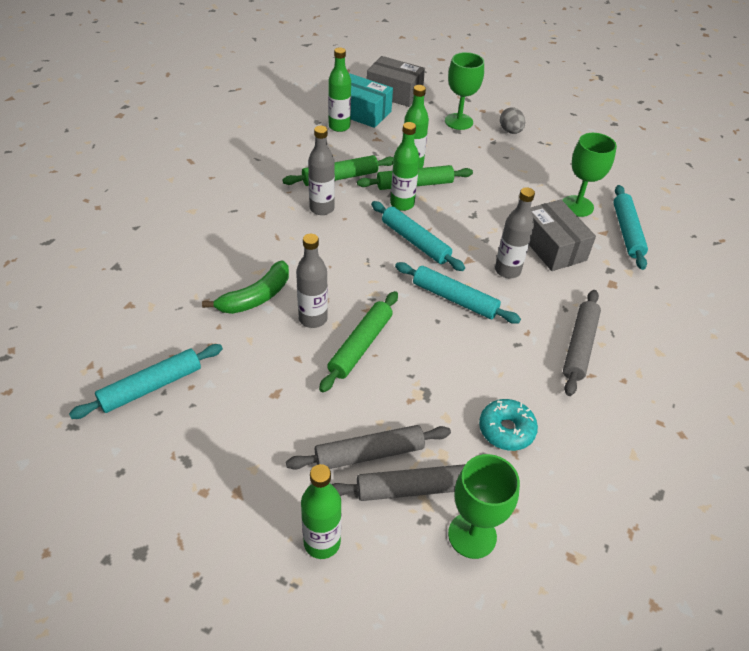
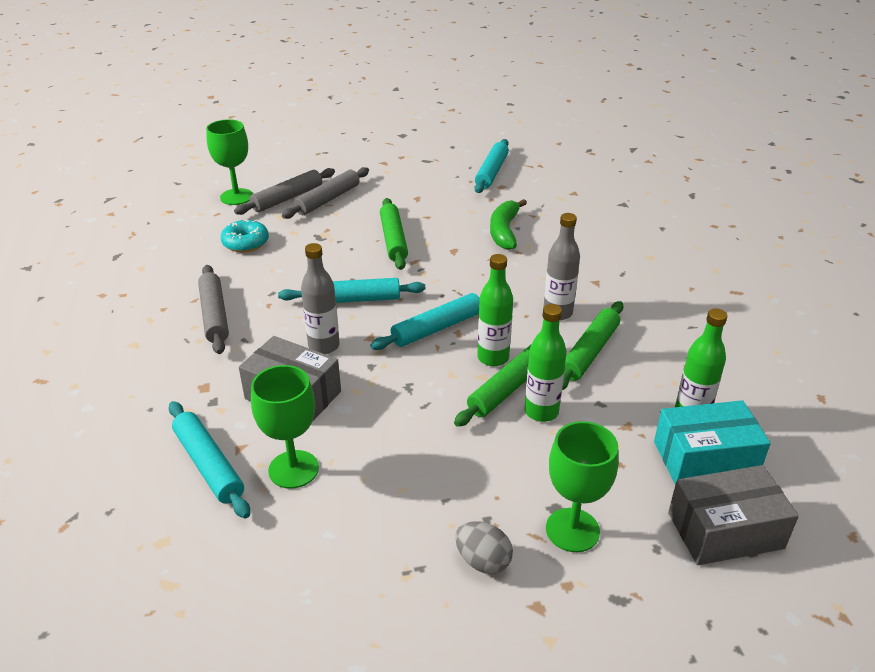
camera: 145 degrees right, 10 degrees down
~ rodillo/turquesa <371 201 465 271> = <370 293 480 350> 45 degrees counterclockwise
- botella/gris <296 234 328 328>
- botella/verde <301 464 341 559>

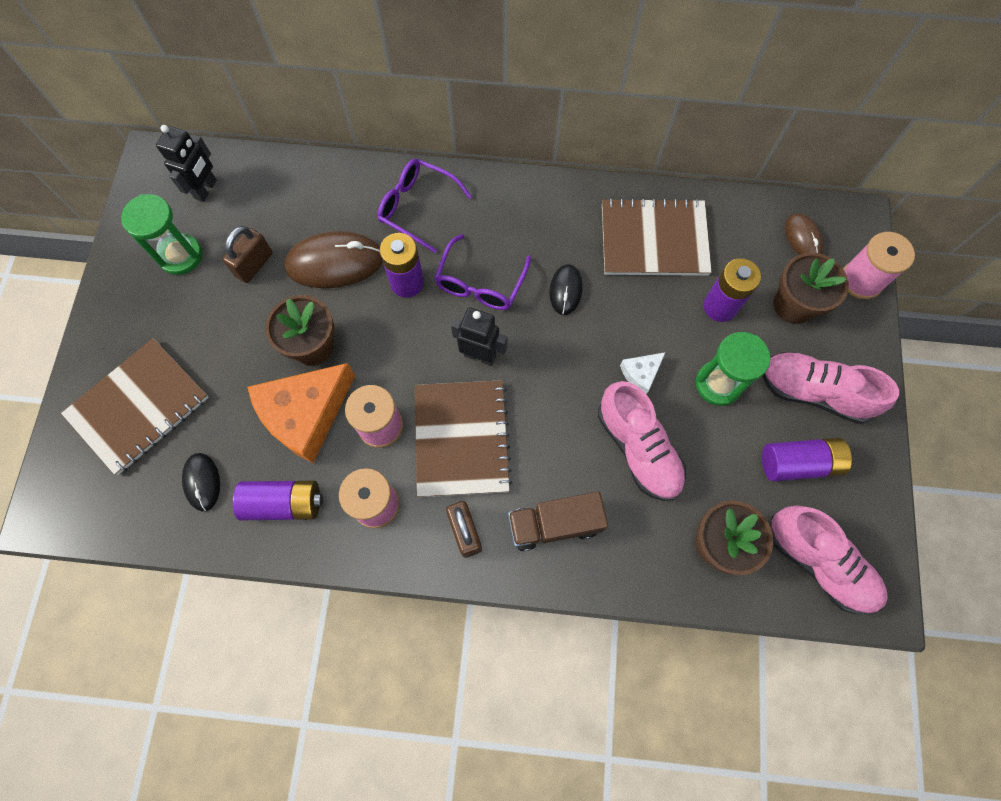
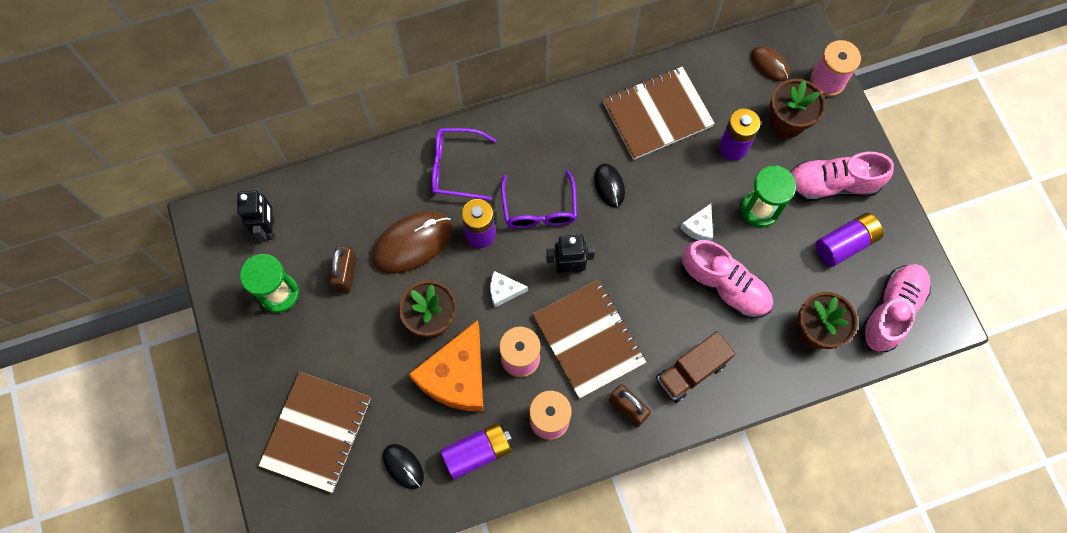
camera: 25 degrees left, 0 degrees up
+ queso/blanco <490 271 528 308>
~ zapato/rosa <770 505 888 614> = <860 264 931 352> 75 degrees counterclockwise

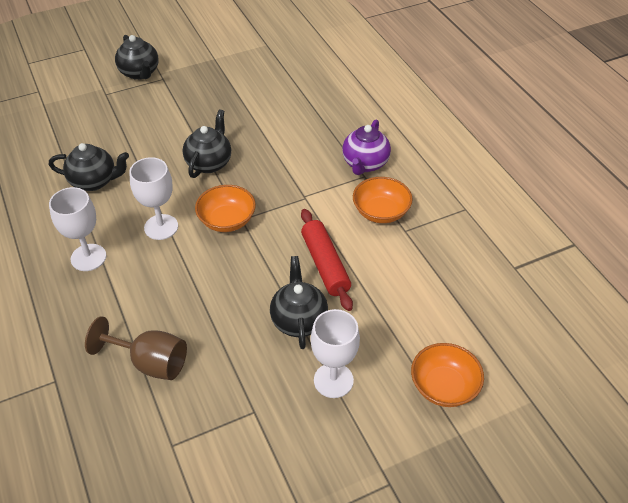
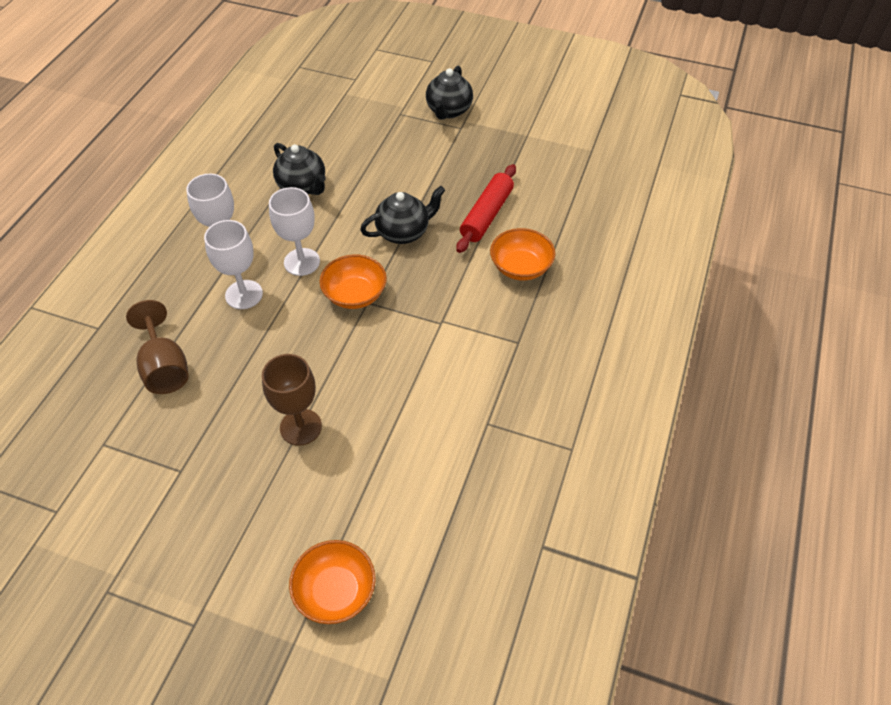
camera: 45 degrees right, 5 degrees up
~ copa/blanco <311 309 360 398> to <204 220 263 309>
~ tetera/negro <270 256 328 349> to copa/marrón <262 354 322 446>
~ rodillo/rojo <301 209 353 311> to <456 164 516 253>
~ cuenco/naranja <353 177 413 223> to <490 228 556 281>
- tetera/morado <342 119 391 175>

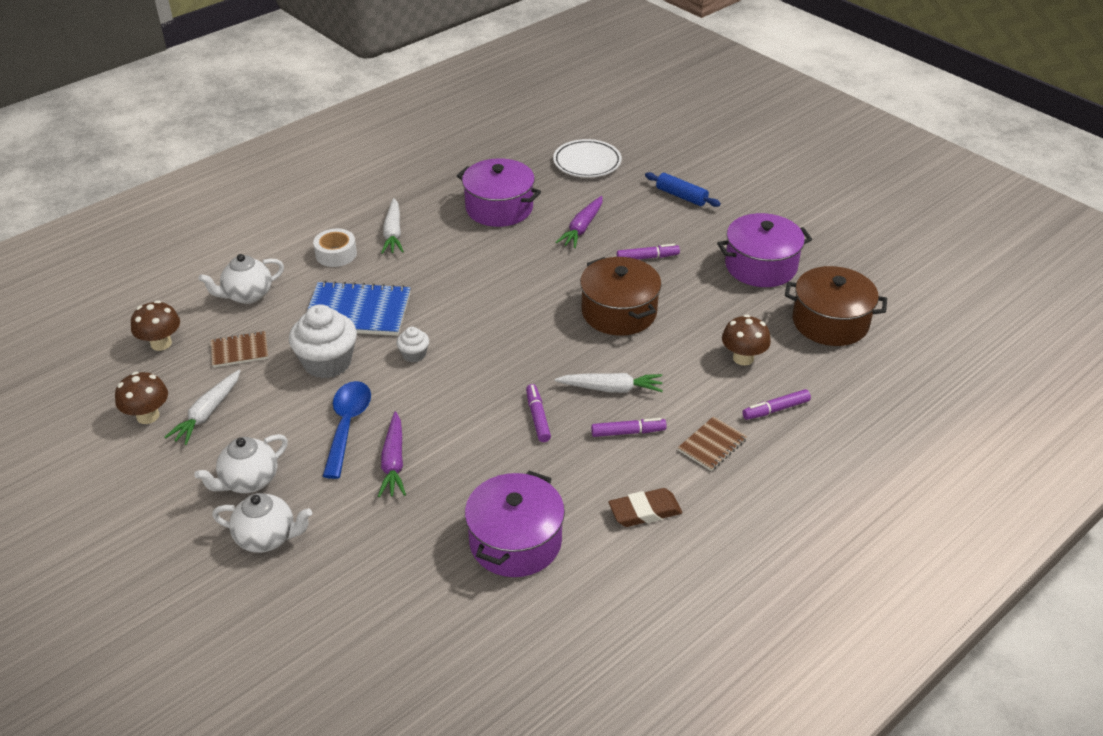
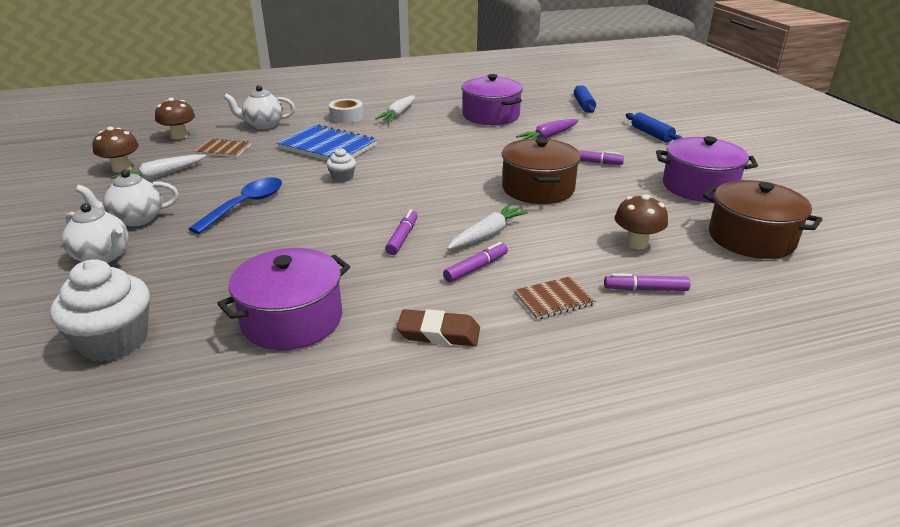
camera: 25 degrees right, 10 degrees down
~ magdalena/blanco <289 304 357 378> to <50 259 150 362>
~ rotulador/morado <591 418 667 437> = <443 242 508 282> 60 degrees counterclockwise
~ zanahoria/blanco <555 373 663 393> = <447 204 528 249> 75 degrees counterclockwise
~ plato/blanco <553 139 622 178> to rodillo/azul <574 85 596 113>
- zanahoria/morado <378 412 406 497>

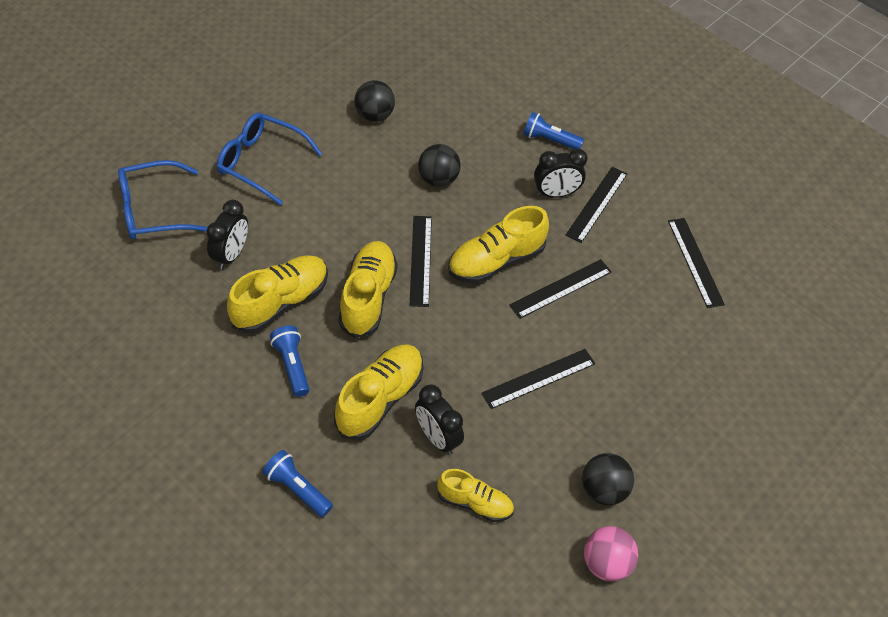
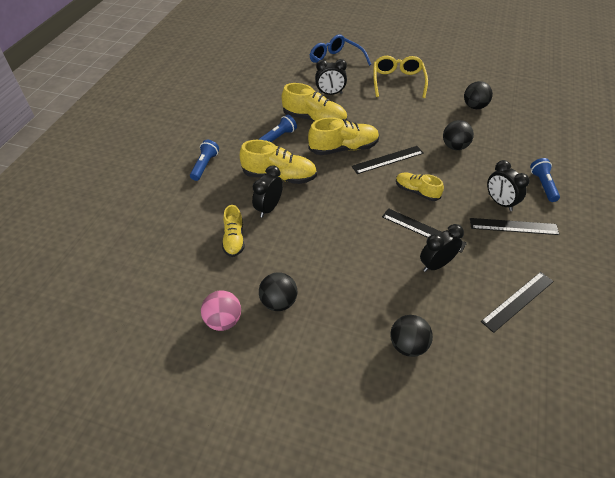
camera: 70 degrees right, 5 degrees down
~ gafas/azul <217 113 322 206> to gafas/amarillo <373 56 428 98>
+ pelota/negro <390 315 433 357>
~ zapato/amarillo <448 206 549 283> = <396 172 444 201> x0.63
+ despertador/negro <420 224 464 272>
- regla/negro <481 349 595 409>

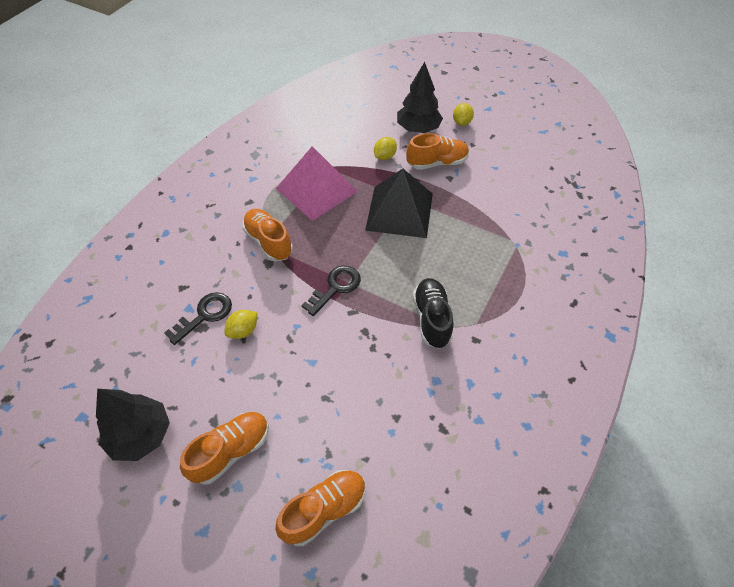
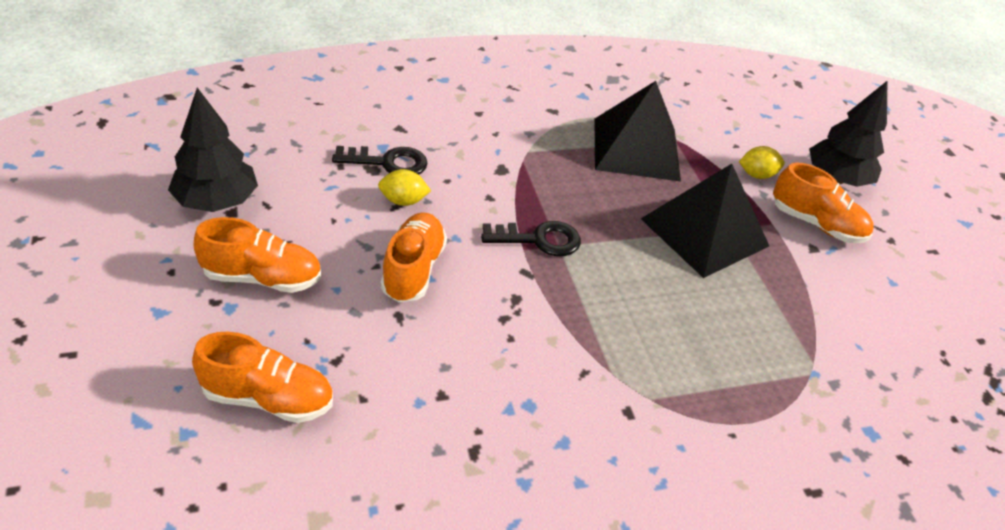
camera: 40 degrees right, 10 degrees down
~ zapato/naranja <242 209 293 262> to <381 212 447 302>
~ pirámide/rosa <276 146 358 221> to pirámide/negro <595 81 681 182>
- zapato/negro <413 278 454 348>
- limón/amarillo <453 103 474 126>

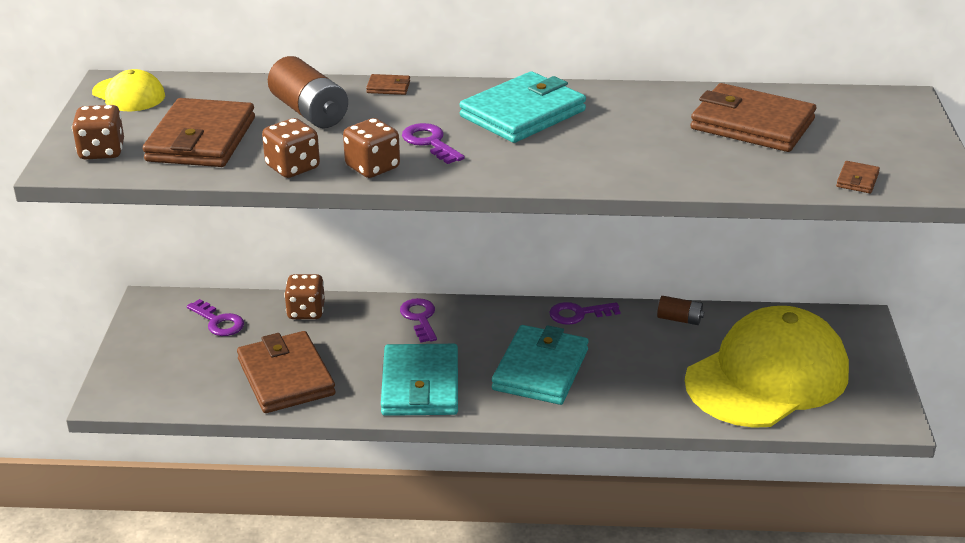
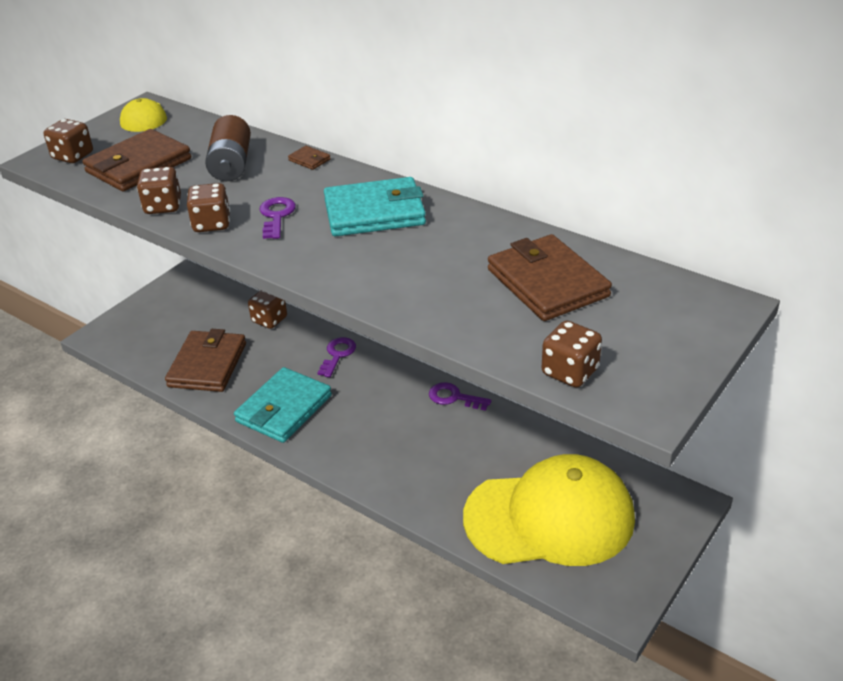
camera: 35 degrees right, 5 degrees up
~ cartera/marrón <836 161 880 193> to dado/marrón <542 321 602 388>
- llave/morado <187 299 244 336>
- cartera/turquesa <492 325 589 405>
- pila/marrón <657 296 704 325>

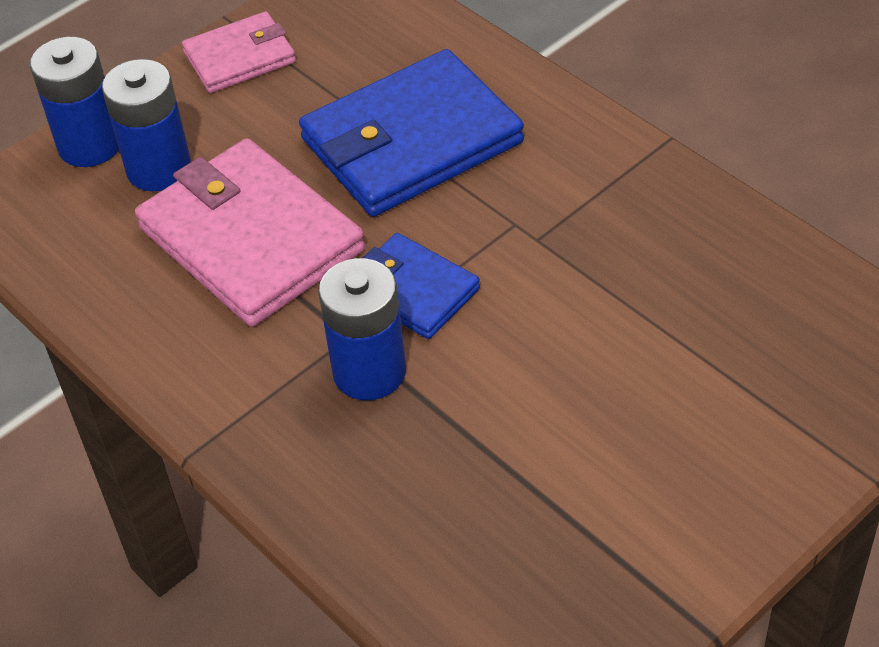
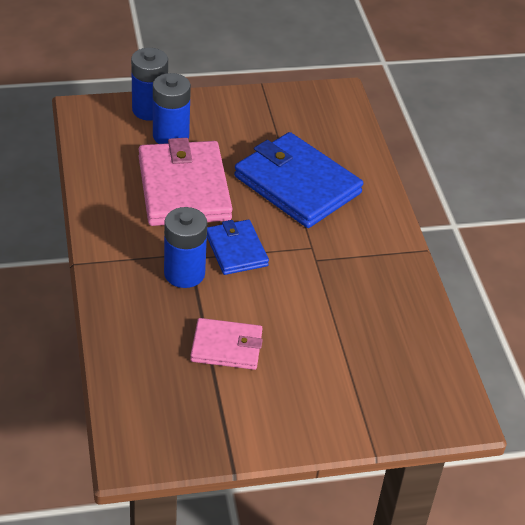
camera: 25 degrees right, 5 degrees down
~ cartera/rosa <182 11 296 93> to <190 318 263 370>
~ cartera/azul <299 49 524 217> = <234 132 363 228> 45 degrees clockwise

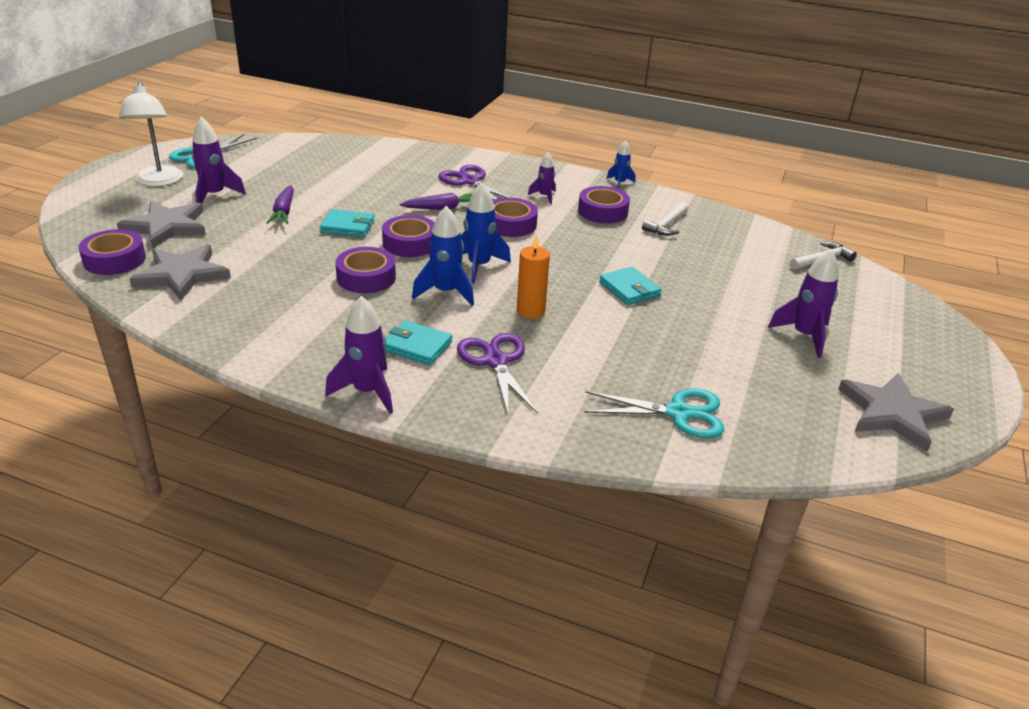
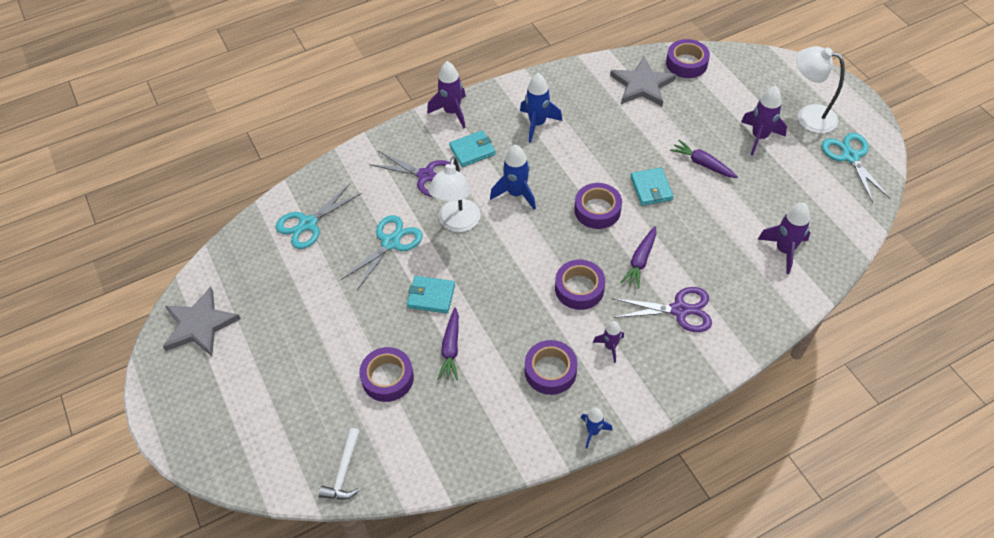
camera: 135 degrees right, 20 degrees up
+ tijeras/turquesa <341 215 423 290>
~ cinta adhesiva/morado <335 247 396 293> to <359 347 414 402>
~ vela/naranja <517 235 550 319> to lámpara/blanco <428 156 481 232>
+ zanahoria/morado <438 307 459 380>
~ cohete/azul <461 182 511 284> to <520 73 563 143>
~ cartera/turquesa <320 209 375 237> = <631 168 674 206> 60 degrees counterclockwise
~ cohete/morado <768 249 839 358> to <758 202 810 274>
- estrella/gris <117 201 206 249>
- martillo/blanco <642 202 689 236>

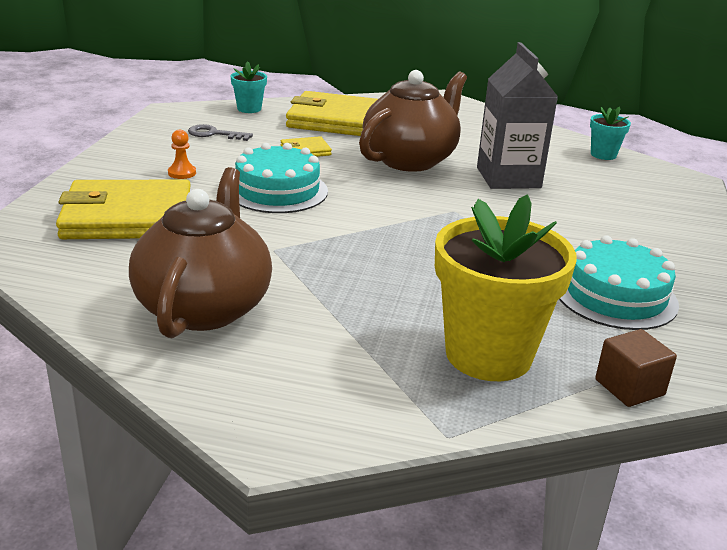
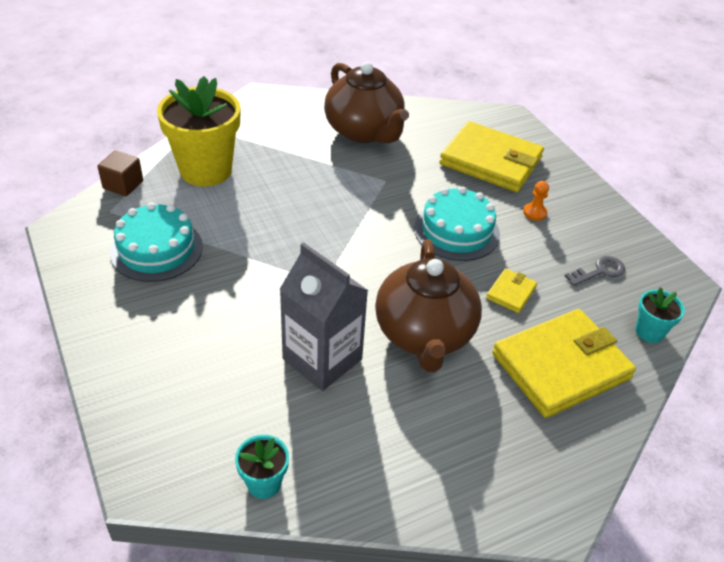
camera: 140 degrees right, 15 degrees up
~ cartera/amarillo <56 180 191 239> = <439 121 544 192> 75 degrees clockwise

